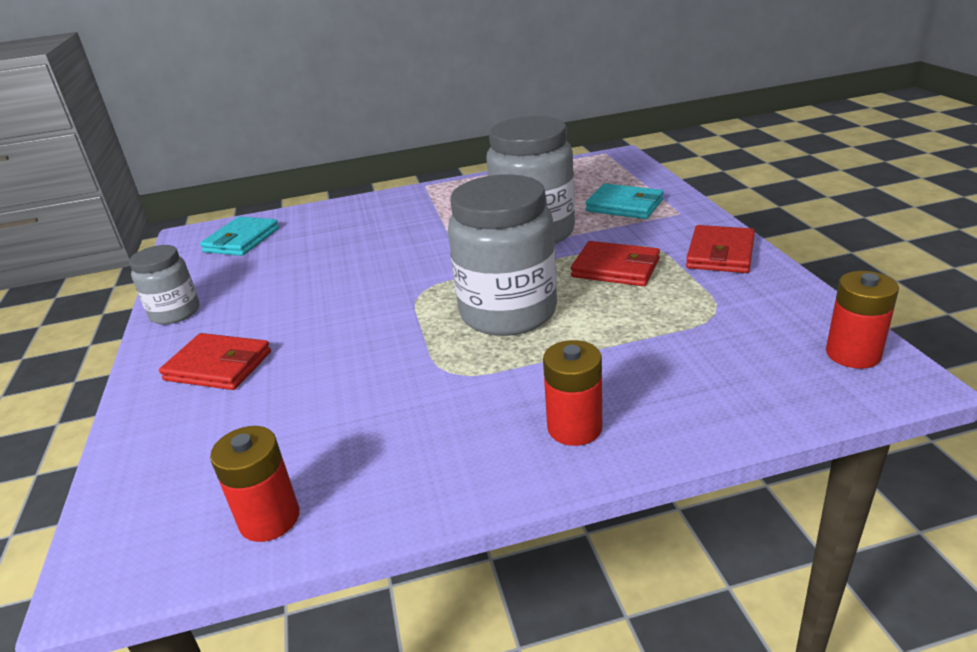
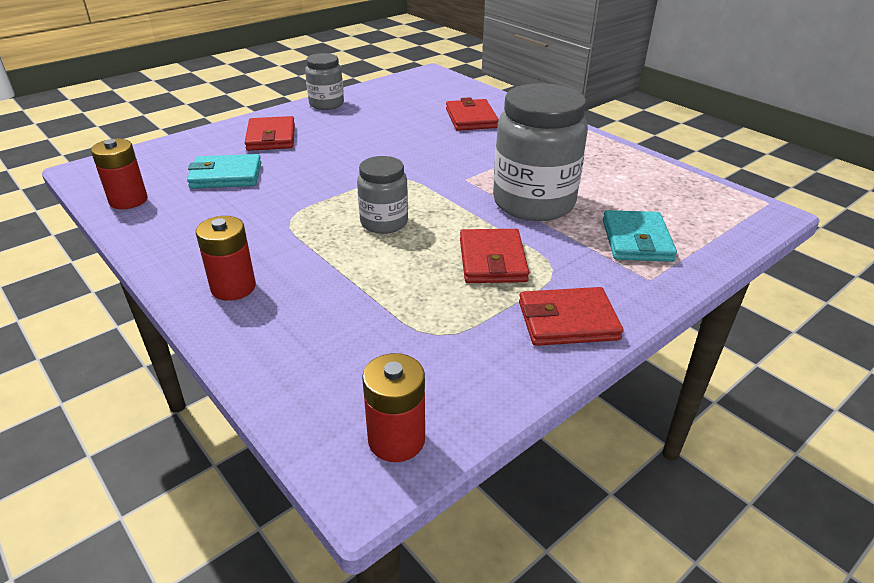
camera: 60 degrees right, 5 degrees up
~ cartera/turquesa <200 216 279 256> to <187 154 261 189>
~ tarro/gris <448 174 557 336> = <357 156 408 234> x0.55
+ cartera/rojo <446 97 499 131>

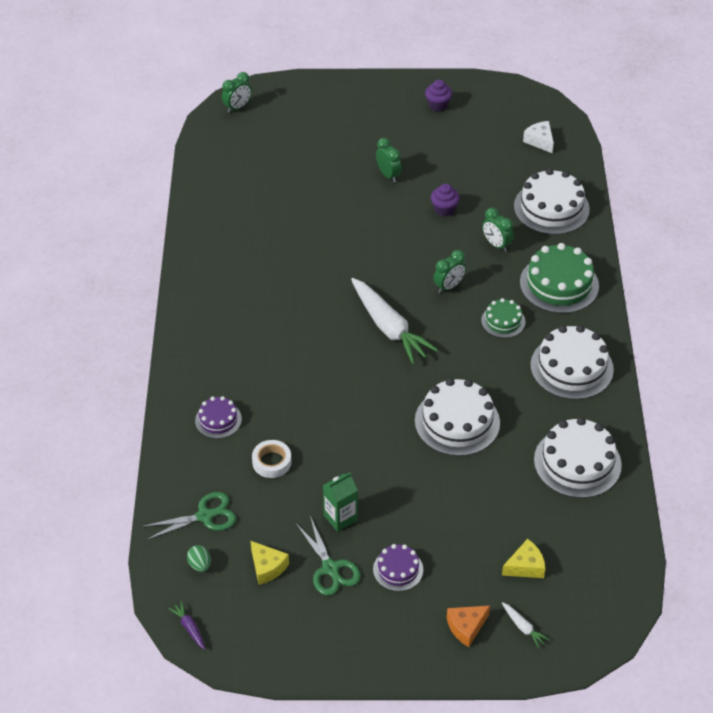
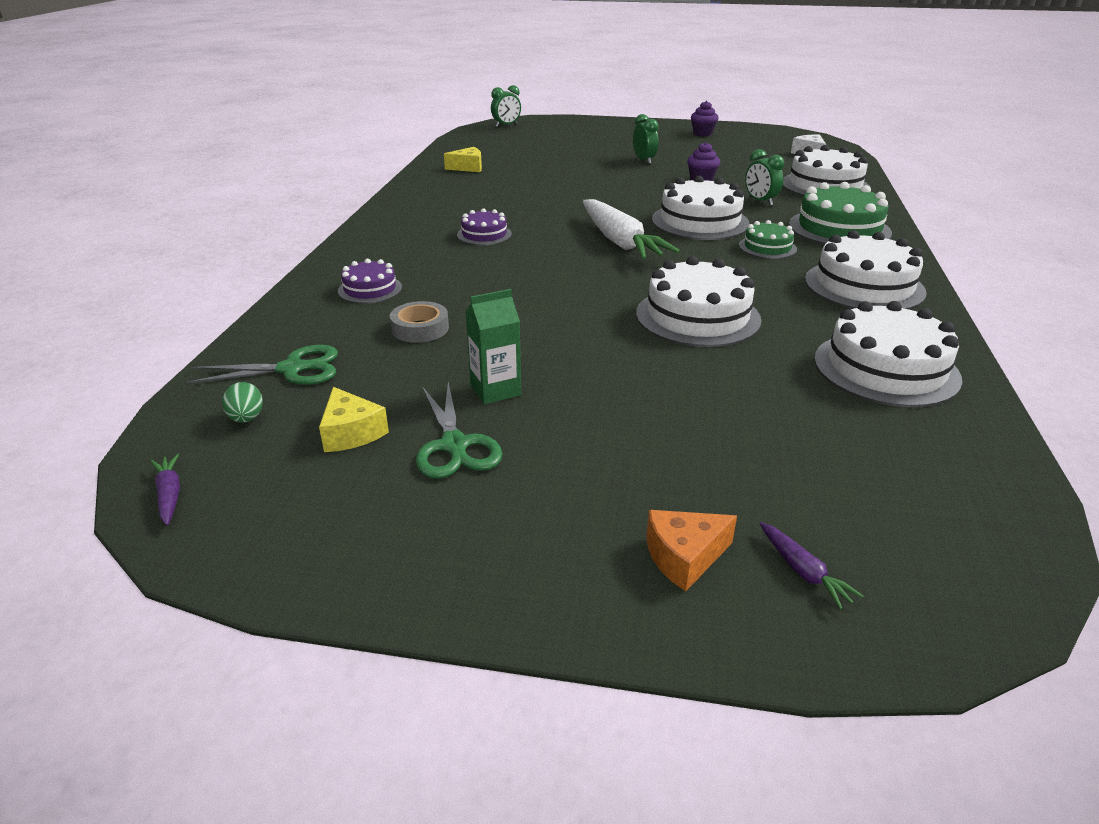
camera: 10 degrees right, 15 degrees down
~ cinta adhesiva/blanco <252 440 291 478> to cinta adhesiva/gris <390 301 449 343>
~ queso/amarillo <502 539 546 578> to <444 147 482 172>
~ tarta/morado <373 544 423 591> to <457 208 512 245>
~ despertador/verde <433 250 466 293> to tarta/blanco <652 176 749 240>
~ zanahoria/blanco <502 602 549 648> to zanahoria/morado <759 522 864 610>

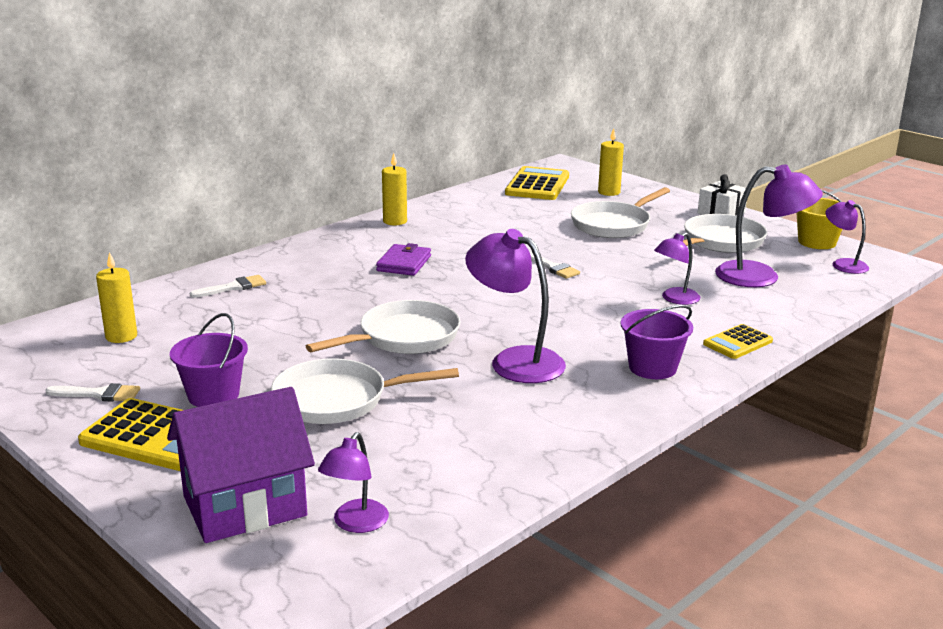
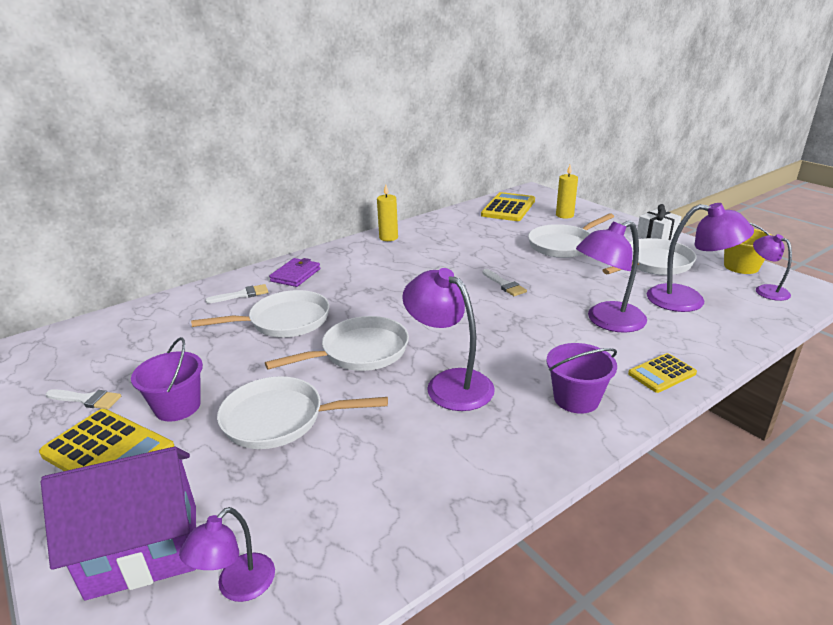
camera: 10 degrees right, 5 degrees up
+ sartén/blanco <191 290 330 338>
~ cartera/morado <376 243 431 276> to <269 258 320 287>
~ lámpara/morado <654 233 700 305> = <576 221 647 333> x1.71
- vela/amarillo <96 252 137 343>

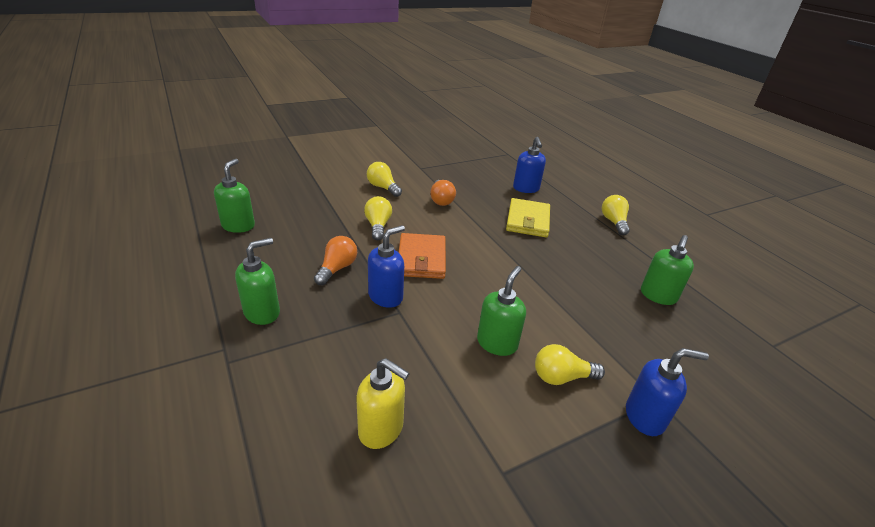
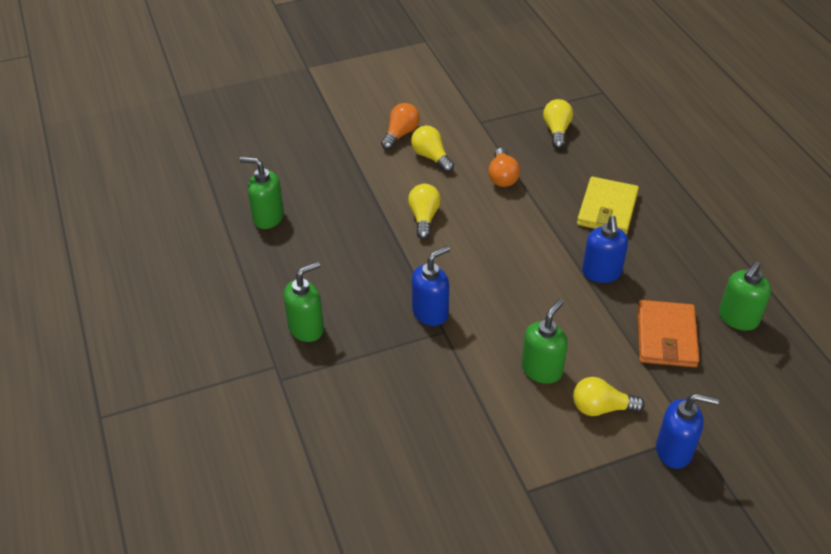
camera: 10 degrees right, 10 degrees up
~ dispensador de jabón/verde <214 159 255 233> = <240 157 284 229> 90 degrees counterclockwise
~ bombilla/naranja <314 236 357 285> to <381 103 420 150>
~ bombilla/amarillo <602 195 630 235> to <543 99 573 149>
~ dispensador de jabón/azul <513 137 546 193> to <582 216 628 283>
~ cartera/naranja <399 233 446 279> to <637 300 699 368>
- dispensador de jabón/amarillo <356 358 410 449>

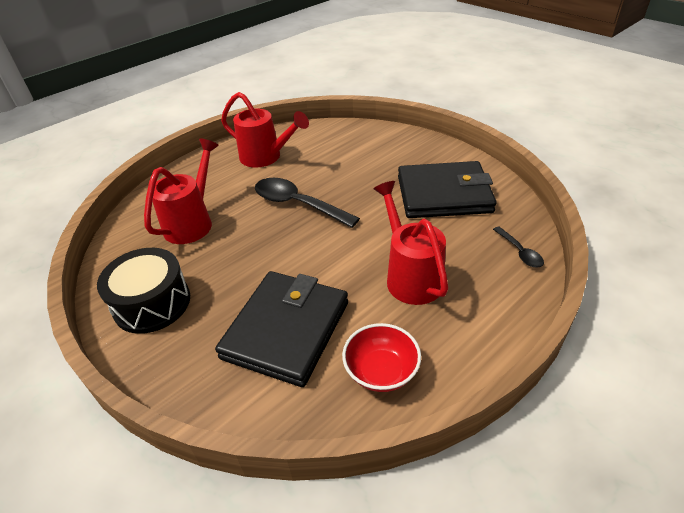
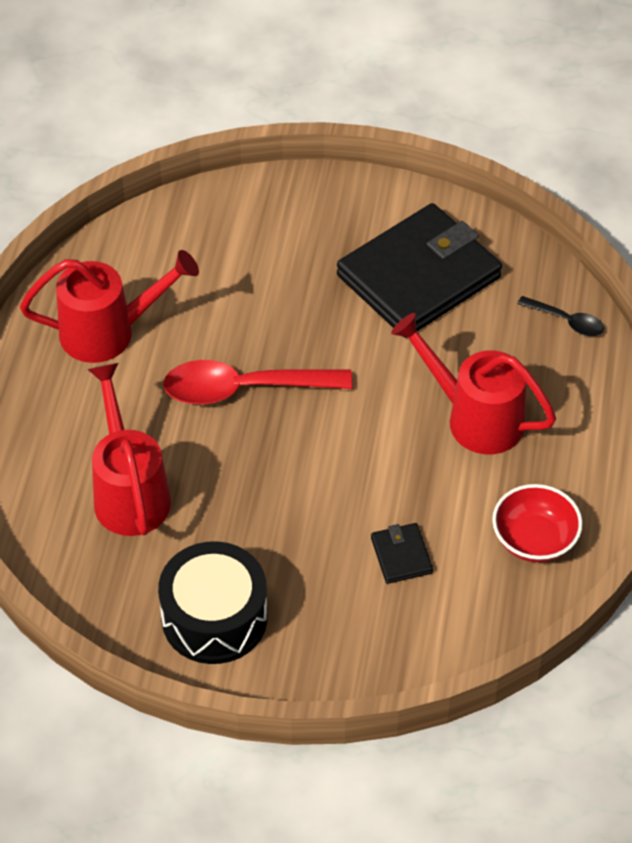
camera: 40 degrees left, 10 degrees up
~ cuchara/negro <255 178 360 228> to cuchara/rojo <163 360 353 405>
~ cartera/negro <215 271 348 387> = <371 523 433 584> x0.41

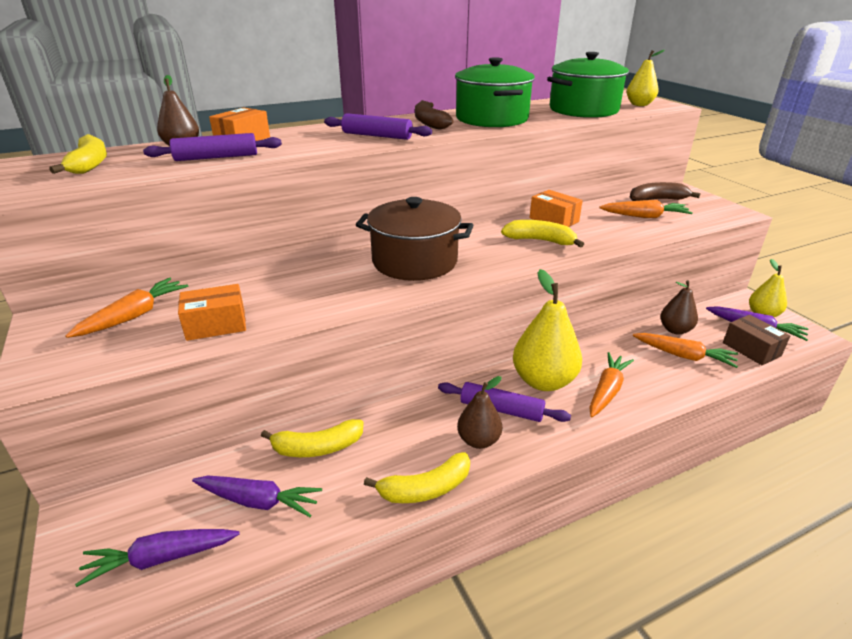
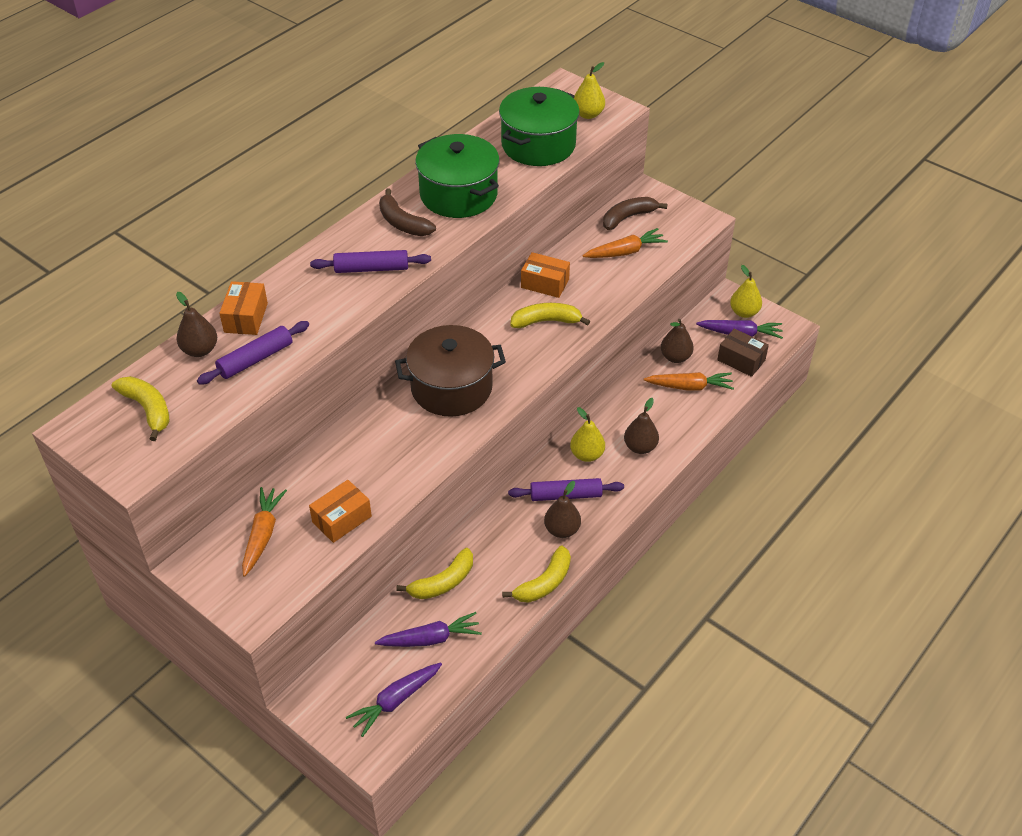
camera: 25 degrees left, 15 degrees up
~ pera/amarillo <513 269 582 391> = <570 407 605 462> x0.59
~ zanahoria/naranja <589 352 634 417> to pera/marrón <624 398 659 454>

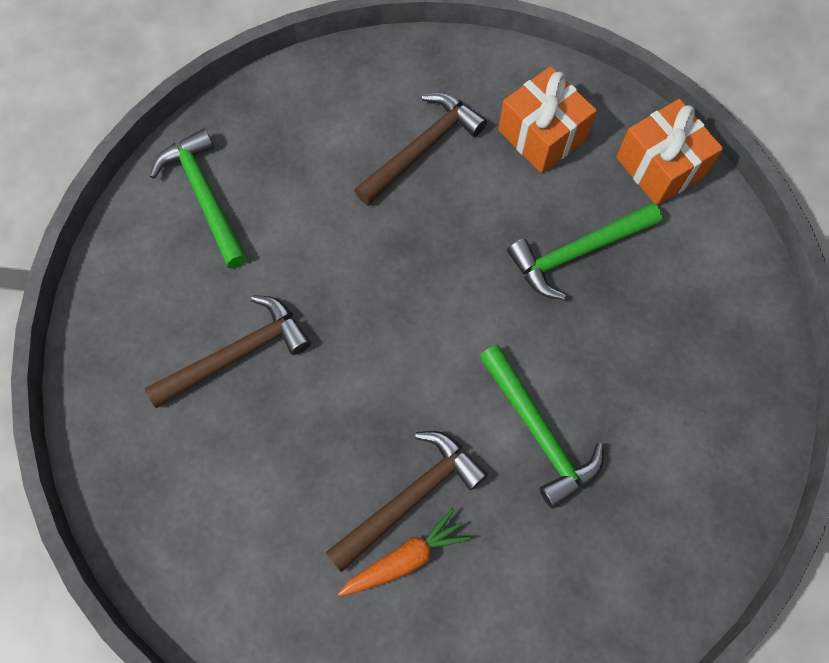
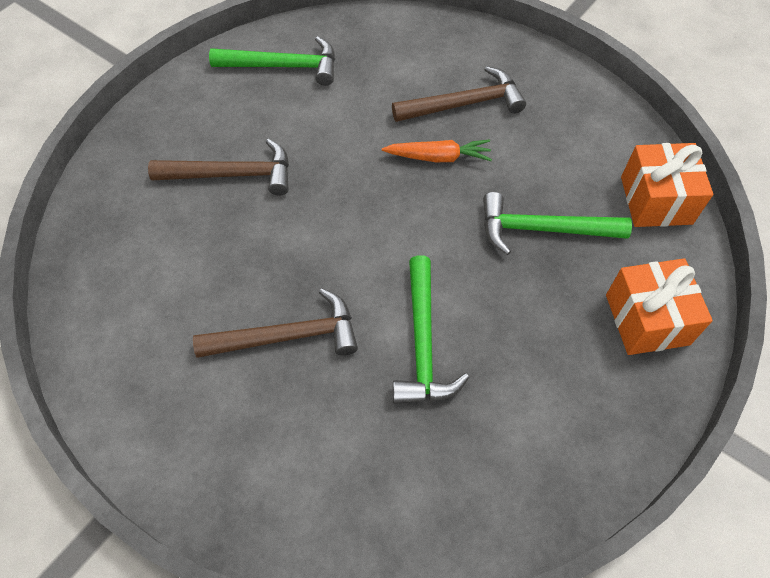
camera: 30 degrees right, 10 degrees down
~ martillo/verde <150 128 248 268> = <209 36 335 86> 90 degrees clockwise
~ zanahoria/naranja <338 508 471 596> to <382 139 492 162>
~ regalo/naranja <498 66 597 174> to <606 258 713 355>

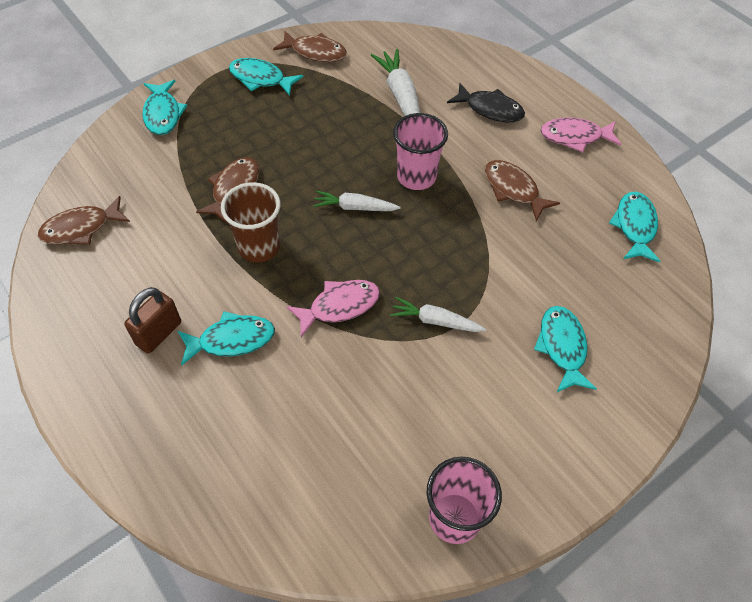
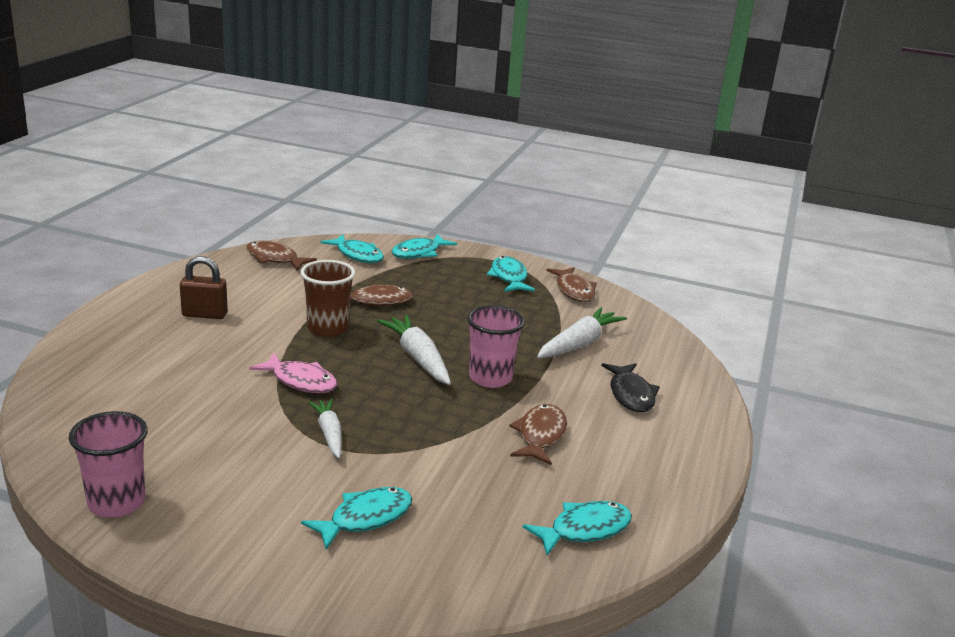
camera: 55 degrees right, 30 degrees down
~ pez/turquesa <178 311 275 366> to <321 234 384 263>
~ zanahoria/blanco <313 190 401 211> = <377 315 451 385> x1.56
- pez/rosa <541 117 621 152>

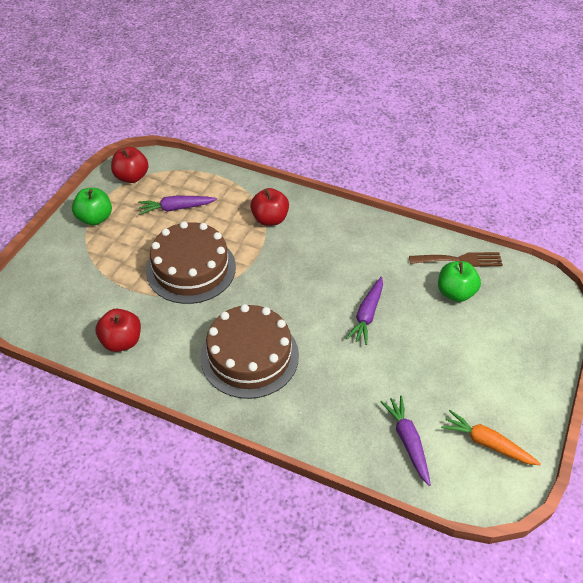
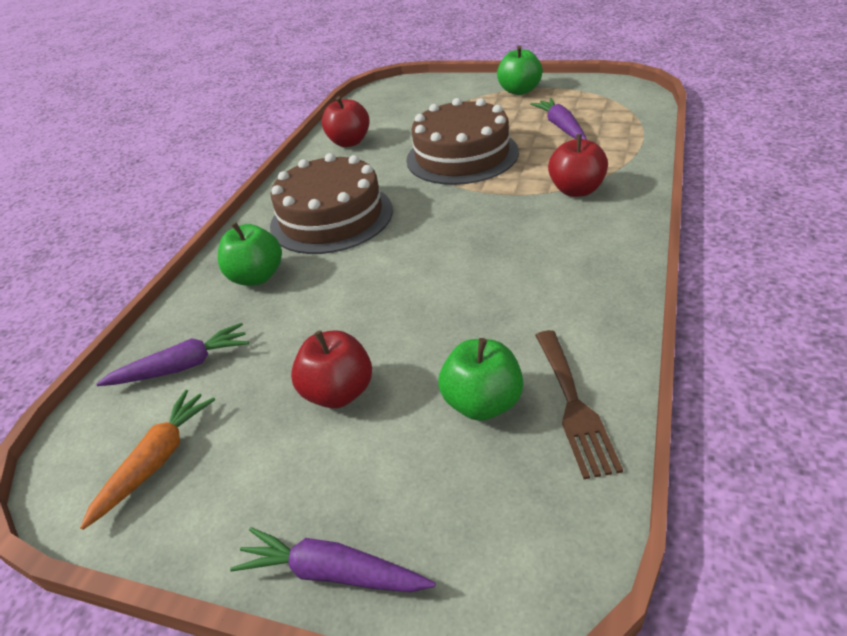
camera: 90 degrees right, 10 degrees down
+ manzana/verde <218 222 282 286>
~ zanahoria/morado <346 276 383 345> to <230 527 436 592>
~ manzana/rojo <111 147 148 183> to <291 330 372 408>

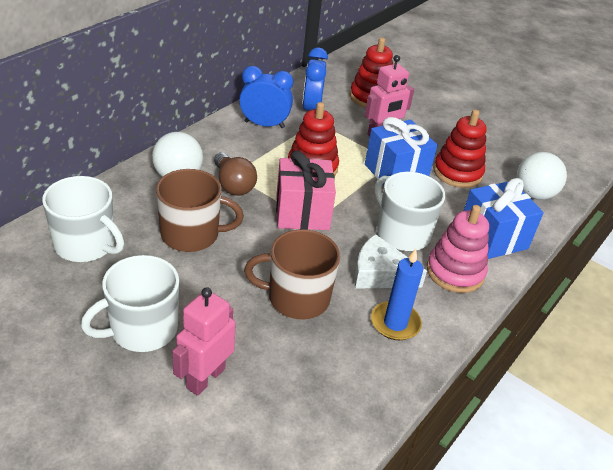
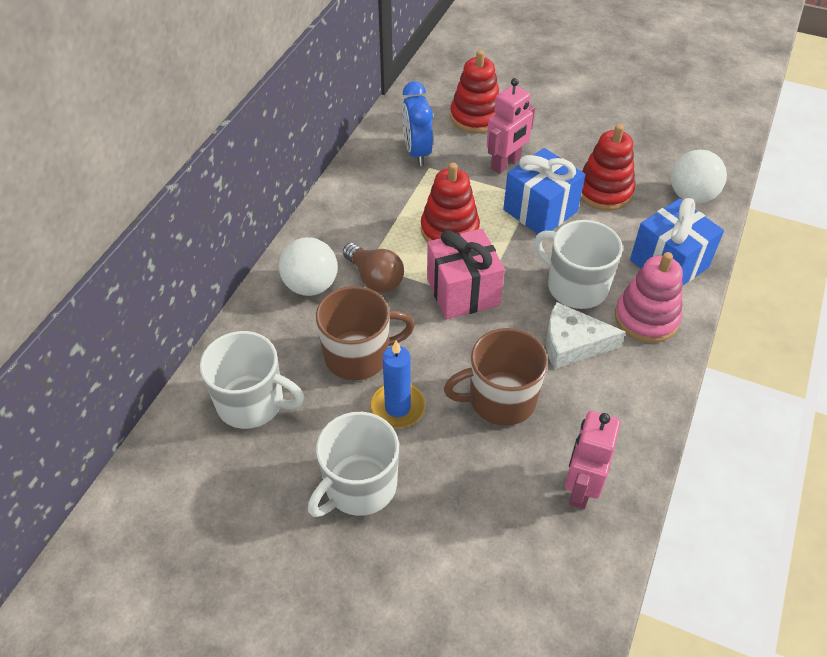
camera: 10 degrees left, 10 degrees up
~ vela/azul <371 249 423 340> to <370 340 425 428>
~ robot/rosa <172 287 236 396> to <565 411 621 509>
- despertador/azul <239 66 293 128>

